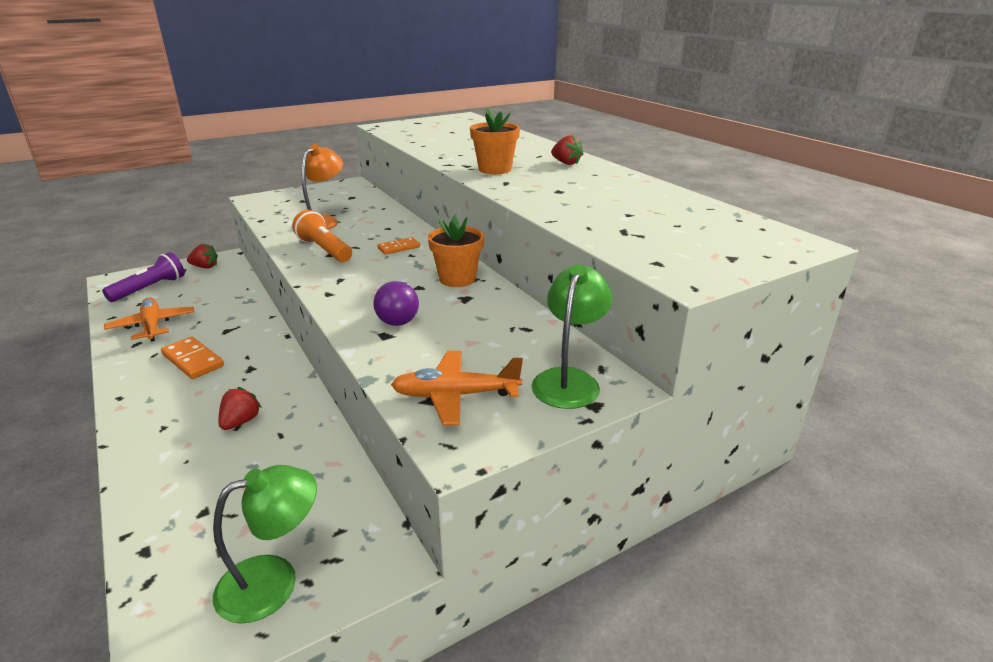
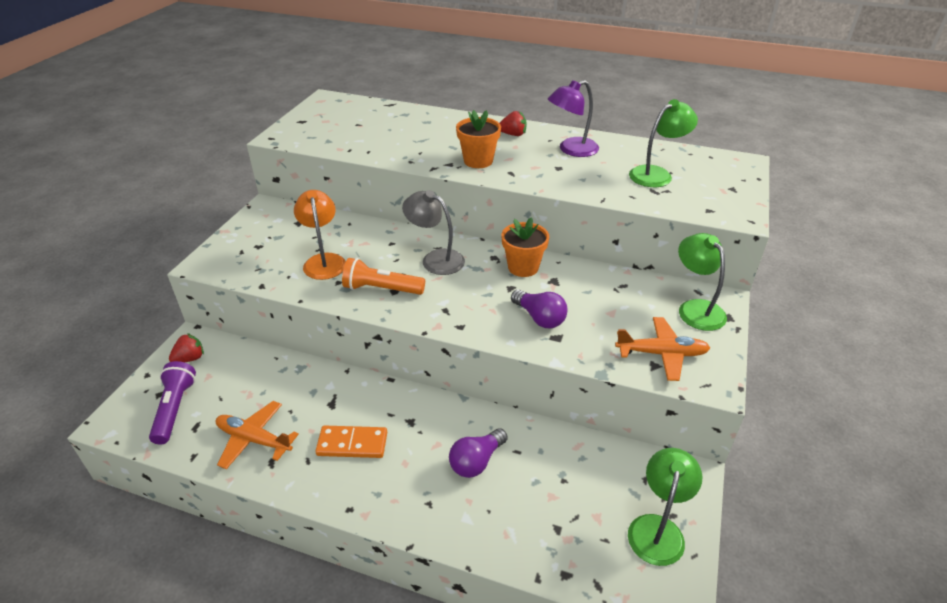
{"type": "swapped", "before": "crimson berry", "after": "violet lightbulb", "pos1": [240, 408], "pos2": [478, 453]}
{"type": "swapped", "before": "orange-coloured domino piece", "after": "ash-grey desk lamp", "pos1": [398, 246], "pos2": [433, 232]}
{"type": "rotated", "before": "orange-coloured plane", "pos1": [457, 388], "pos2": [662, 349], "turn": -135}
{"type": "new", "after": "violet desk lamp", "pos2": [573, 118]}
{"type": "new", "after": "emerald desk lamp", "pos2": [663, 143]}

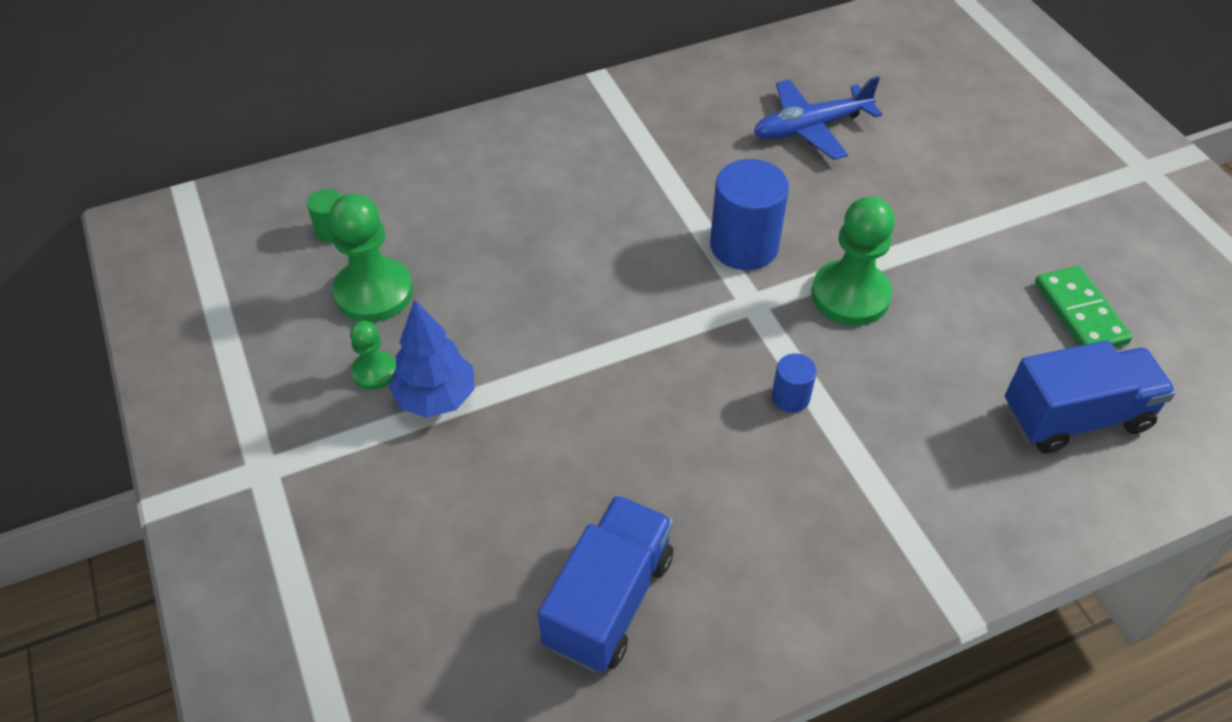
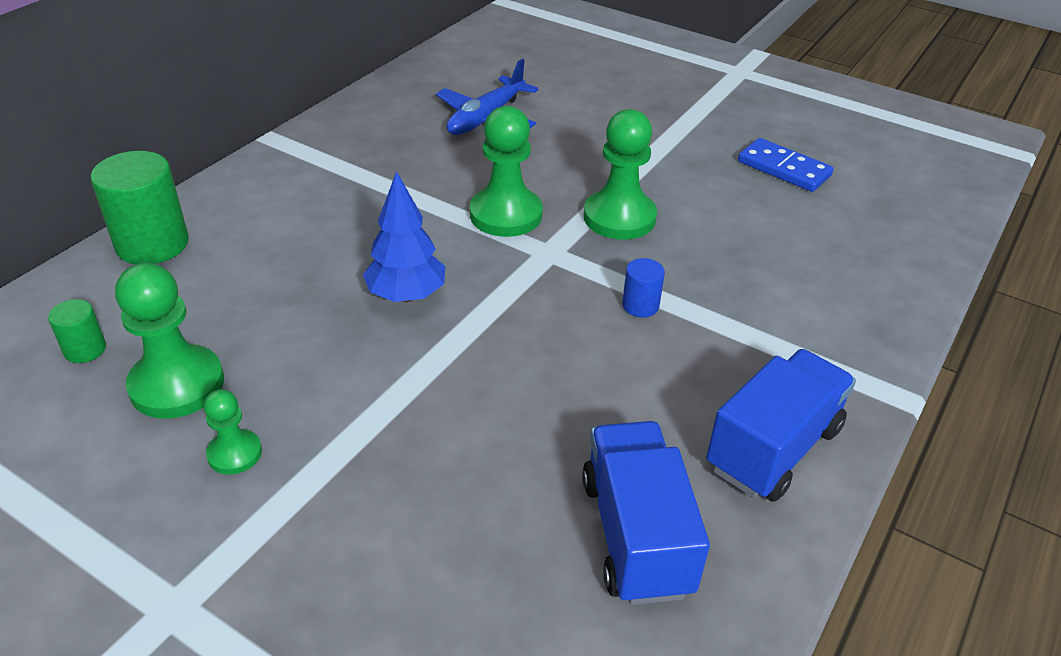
{"type": "shifted", "before": "royal blue tree", "pos1": [432, 358], "pos2": [404, 236]}
{"type": "swapped", "before": "royal blue cylinder", "after": "emerald chess pawn", "pos1": [749, 214], "pos2": [506, 171]}
{"type": "shifted", "before": "royal blue truck", "pos1": [1090, 397], "pos2": [781, 425]}
{"type": "repainted", "before": "emerald domino piece", "after": "royal blue domino piece", "pos1": [1084, 307], "pos2": [786, 165]}
{"type": "new", "after": "emerald cylinder", "pos2": [139, 208]}

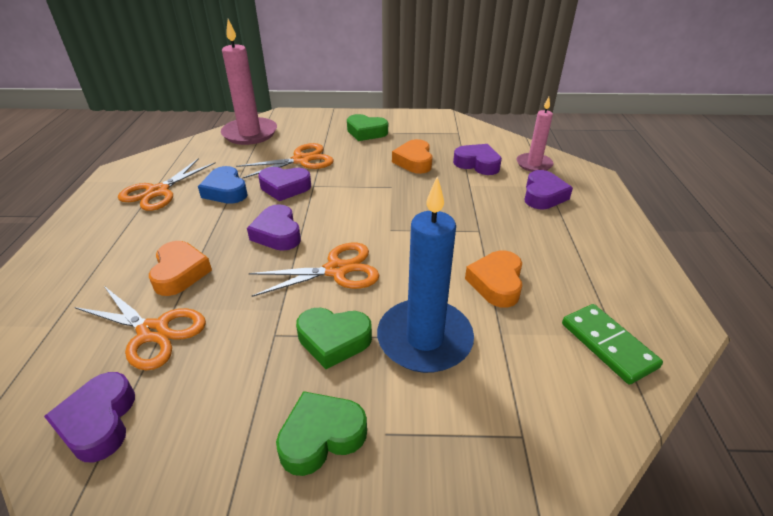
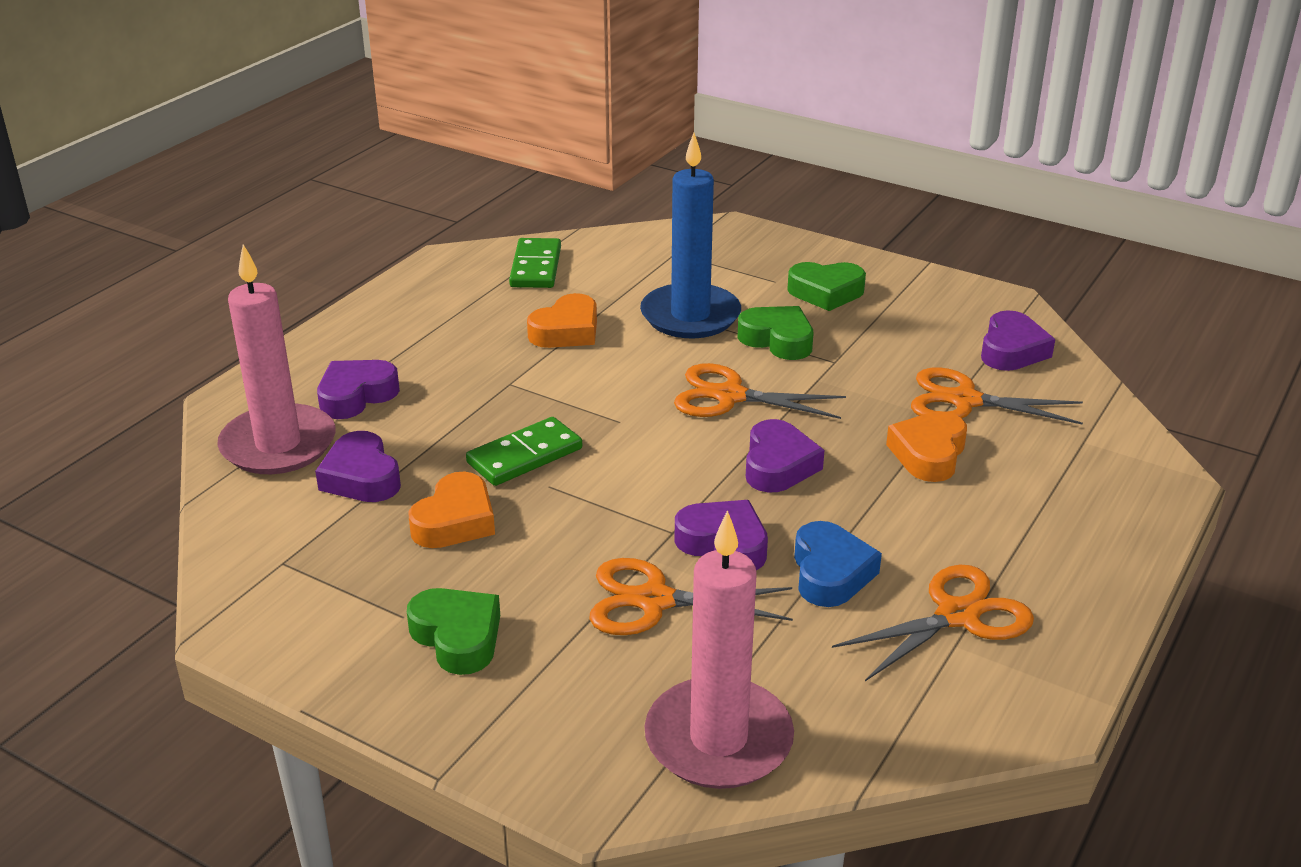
{"type": "rotated", "before": "orange-coloured shears", "pos1": [140, 328], "pos2": [997, 396], "turn": -45}
{"type": "scaled", "before": "pink pillar candle", "pos1": [535, 134], "pos2": [276, 359], "scale": 1.7}
{"type": "new", "after": "emerald domino piece", "pos2": [524, 451]}

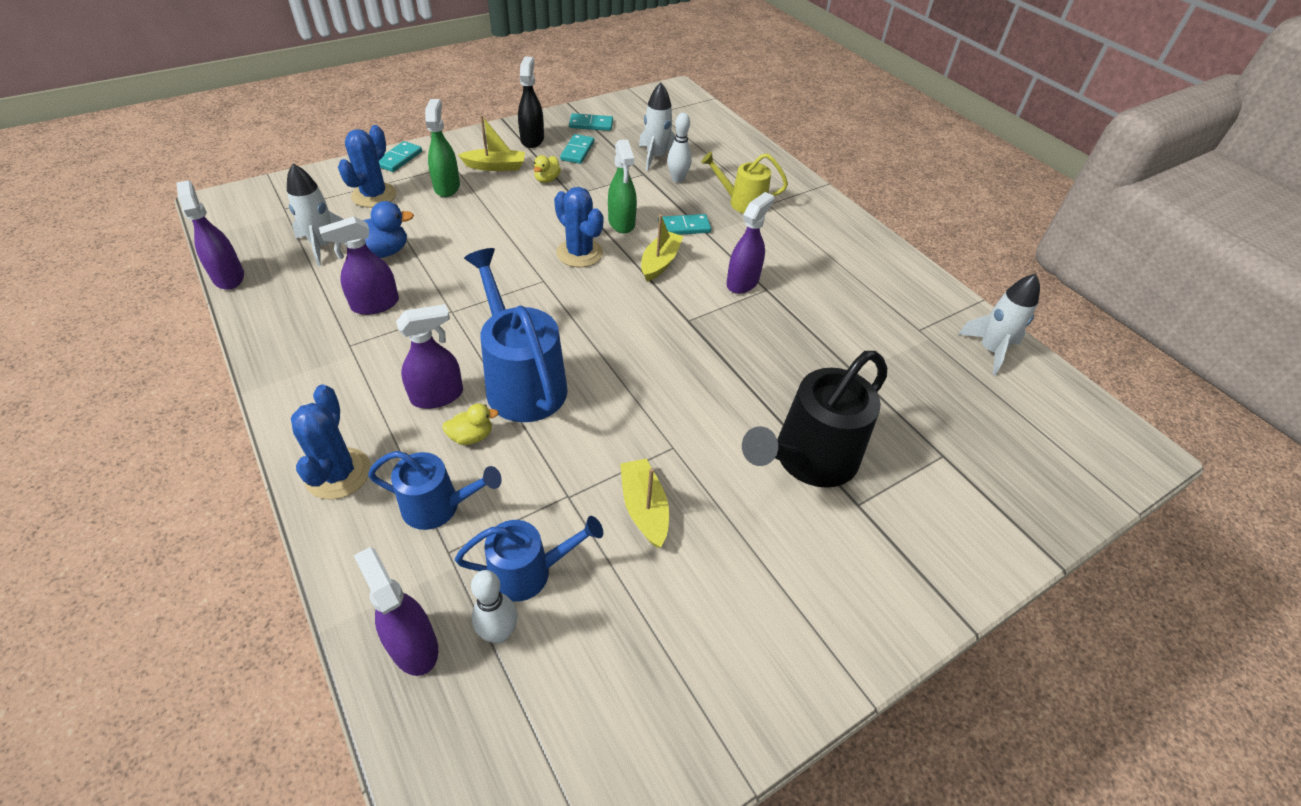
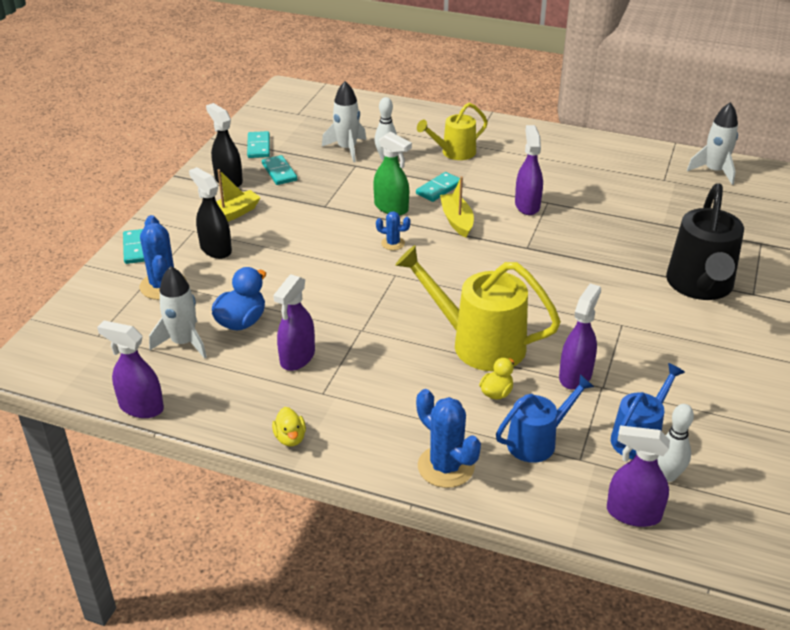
{"type": "shifted", "before": "violet spray bottle", "pos1": [429, 356], "pos2": [580, 336]}
{"type": "repainted", "before": "emerald spray bottle", "after": "black spray bottle", "pos1": [442, 148], "pos2": [210, 213]}
{"type": "repainted", "before": "royal blue watering pot", "after": "yellow watering pot", "pos1": [516, 335], "pos2": [478, 308]}
{"type": "shifted", "before": "yellow rubber duck", "pos1": [547, 169], "pos2": [289, 427]}
{"type": "scaled", "before": "royal blue prickly plant", "pos1": [578, 227], "pos2": [393, 230], "scale": 0.54}
{"type": "rotated", "before": "aqua domino piece", "pos1": [591, 122], "pos2": [258, 144], "turn": -60}
{"type": "gone", "before": "yellow boat", "pos1": [644, 503]}

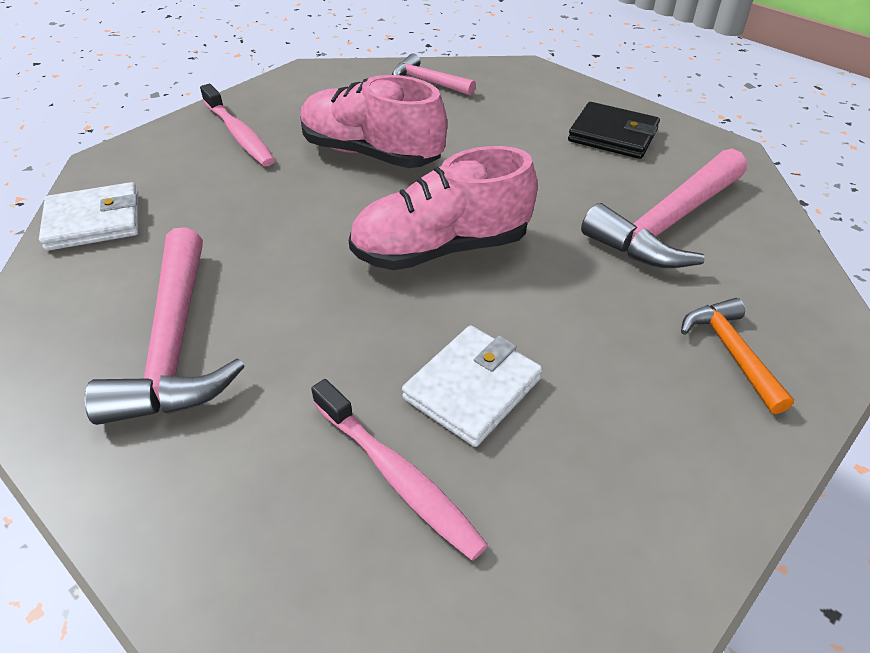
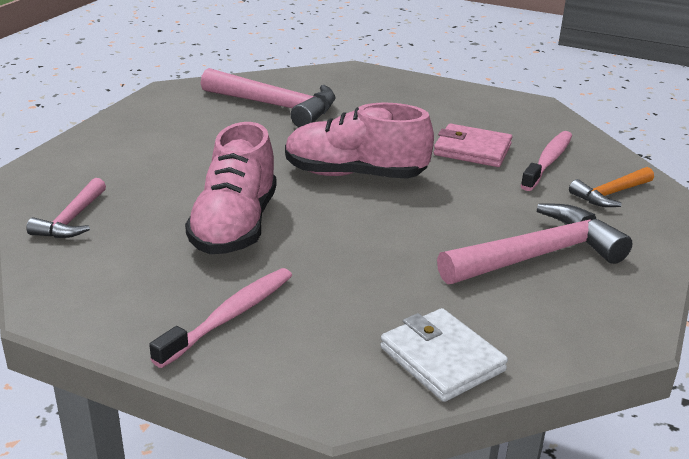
{"type": "rotated", "before": "pink lace-up shoe", "pos1": [443, 208], "pos2": [359, 141], "turn": 135}
{"type": "repainted", "before": "white billfold", "after": "pink billfold", "pos1": [472, 386], "pos2": [473, 145]}
{"type": "gone", "before": "black billfold", "pos1": [614, 130]}
{"type": "shifted", "before": "orange-coloured carpenter's hammer", "pos1": [737, 356], "pos2": [611, 187]}

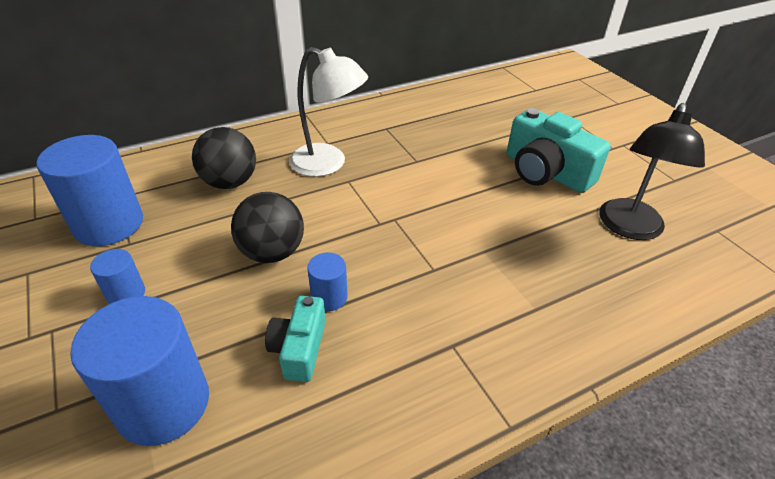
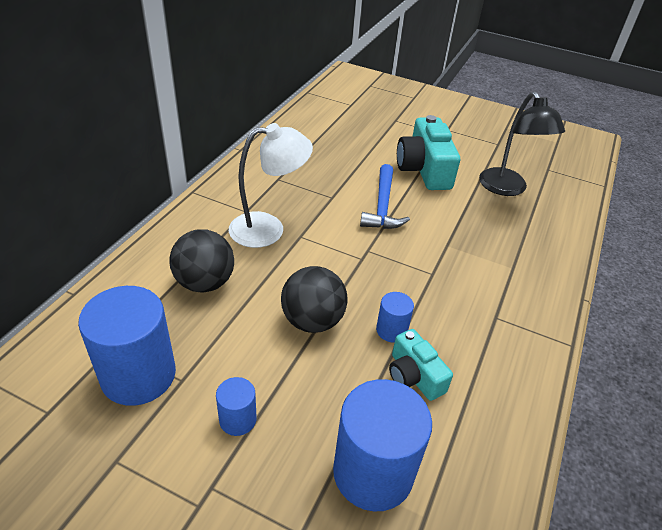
{"type": "rotated", "before": "aqua camera", "pos1": [559, 150], "pos2": [428, 152], "turn": 75}
{"type": "new", "after": "royal blue carpenter's hammer", "pos2": [385, 196]}

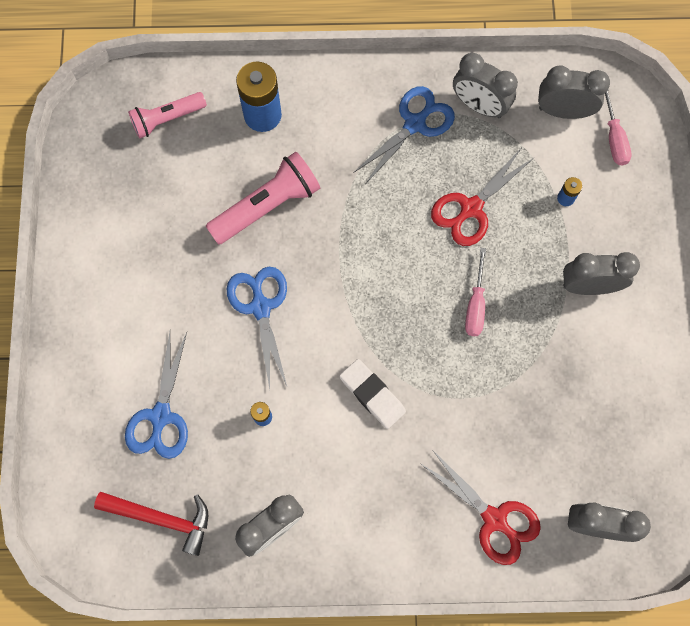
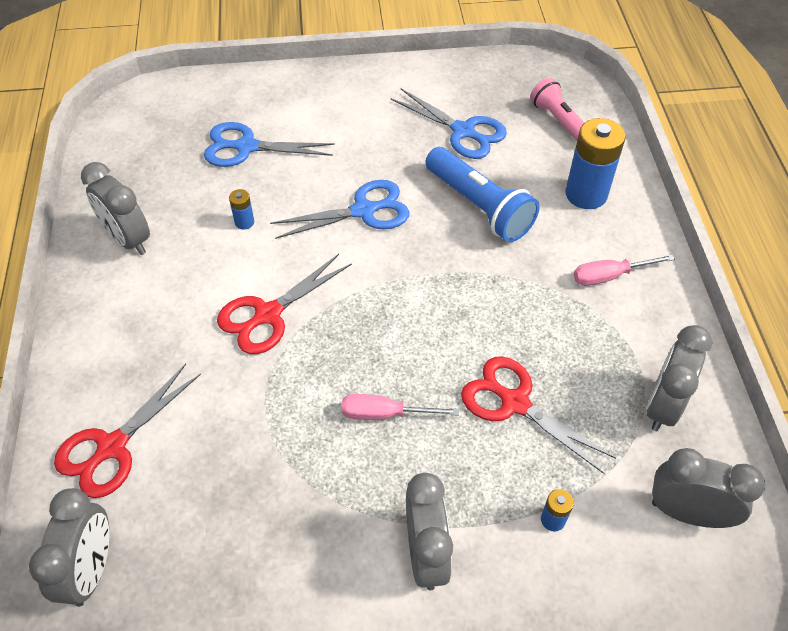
{"type": "gone", "before": "crimson carpenter's hammer", "pos1": [151, 524]}
{"type": "repainted", "before": "pink flashlight", "after": "royal blue flashlight", "pos1": [263, 198], "pos2": [482, 194]}
{"type": "swapped", "before": "white gum eraser", "after": "crimson shears", "pos1": [373, 394], "pos2": [284, 304]}
{"type": "shifted", "before": "royal blue shears", "pos1": [404, 134], "pos2": [448, 124]}
{"type": "rotated", "before": "ash-grey alarm clock", "pos1": [574, 92], "pos2": [708, 488], "turn": -75}
{"type": "shifted", "before": "pink hand screwdriver", "pos1": [618, 127], "pos2": [624, 270]}

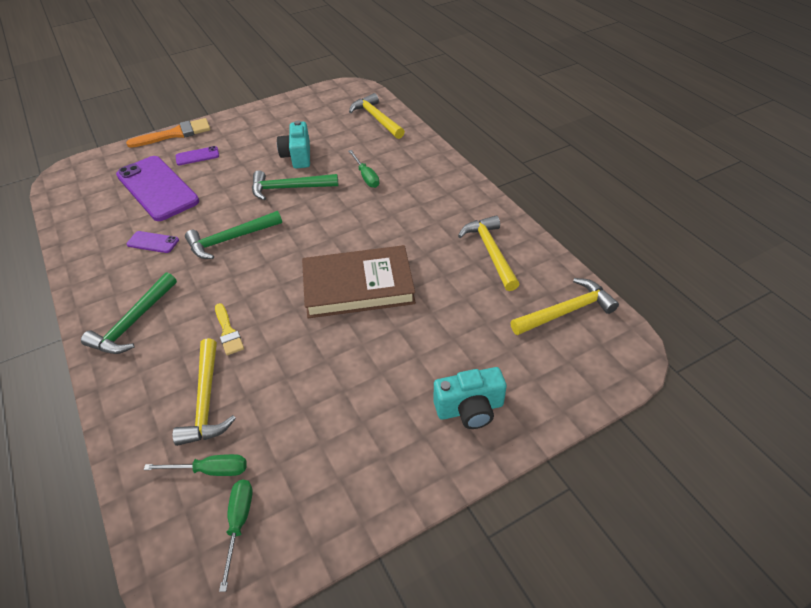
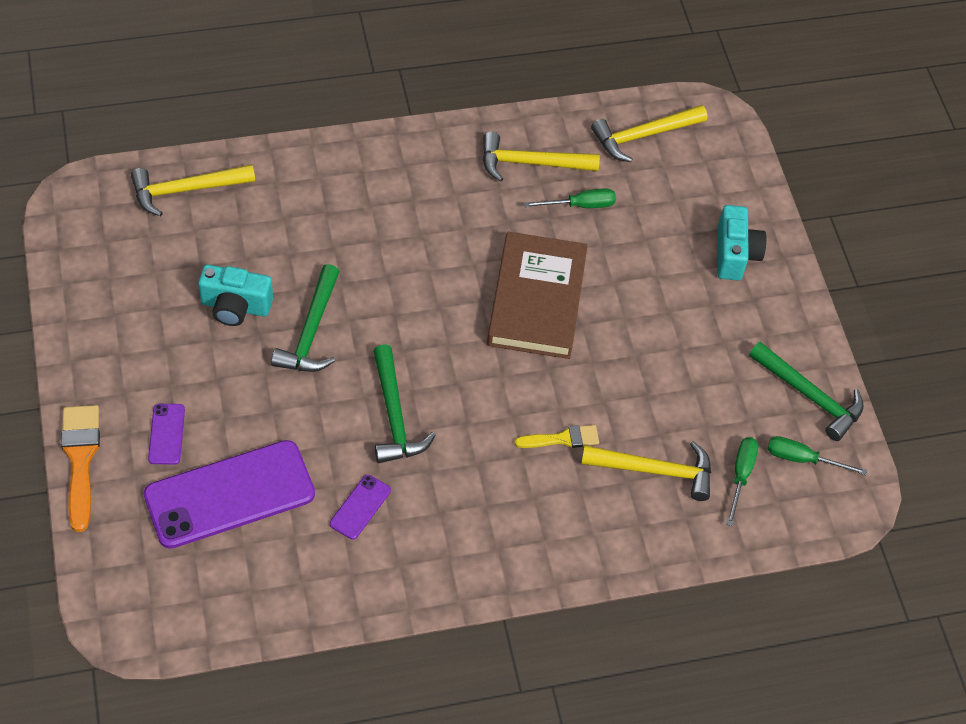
{"type": "shifted", "before": "emerald carpenter's hammer", "pos1": [129, 313], "pos2": [806, 391]}
{"type": "shifted", "before": "emerald hand screwdriver", "pos1": [364, 169], "pos2": [570, 198]}
{"type": "rotated", "before": "yellow carpenter's hammer", "pos1": [564, 306], "pos2": [649, 133], "turn": -105}

